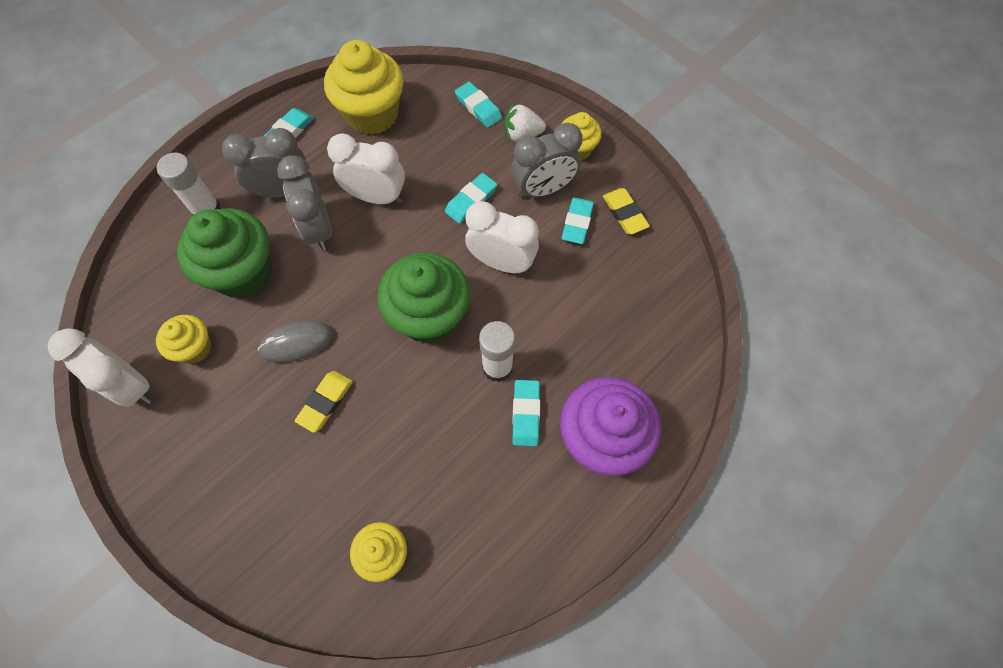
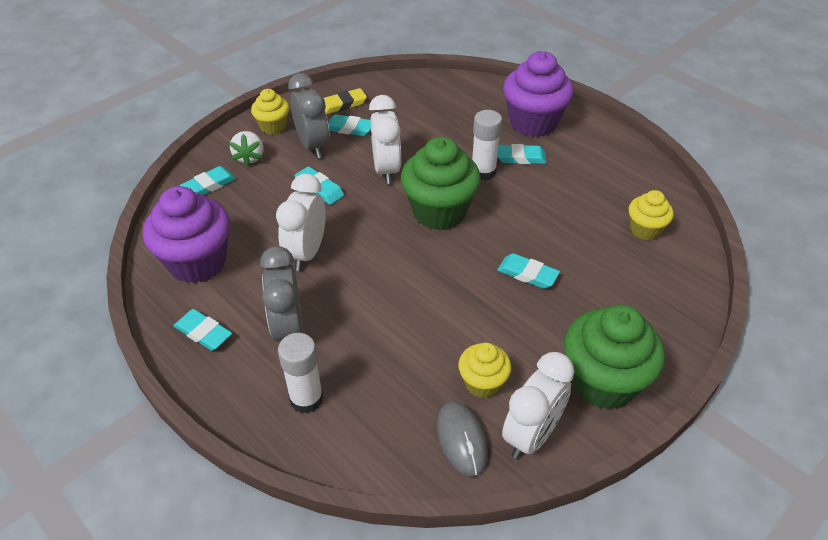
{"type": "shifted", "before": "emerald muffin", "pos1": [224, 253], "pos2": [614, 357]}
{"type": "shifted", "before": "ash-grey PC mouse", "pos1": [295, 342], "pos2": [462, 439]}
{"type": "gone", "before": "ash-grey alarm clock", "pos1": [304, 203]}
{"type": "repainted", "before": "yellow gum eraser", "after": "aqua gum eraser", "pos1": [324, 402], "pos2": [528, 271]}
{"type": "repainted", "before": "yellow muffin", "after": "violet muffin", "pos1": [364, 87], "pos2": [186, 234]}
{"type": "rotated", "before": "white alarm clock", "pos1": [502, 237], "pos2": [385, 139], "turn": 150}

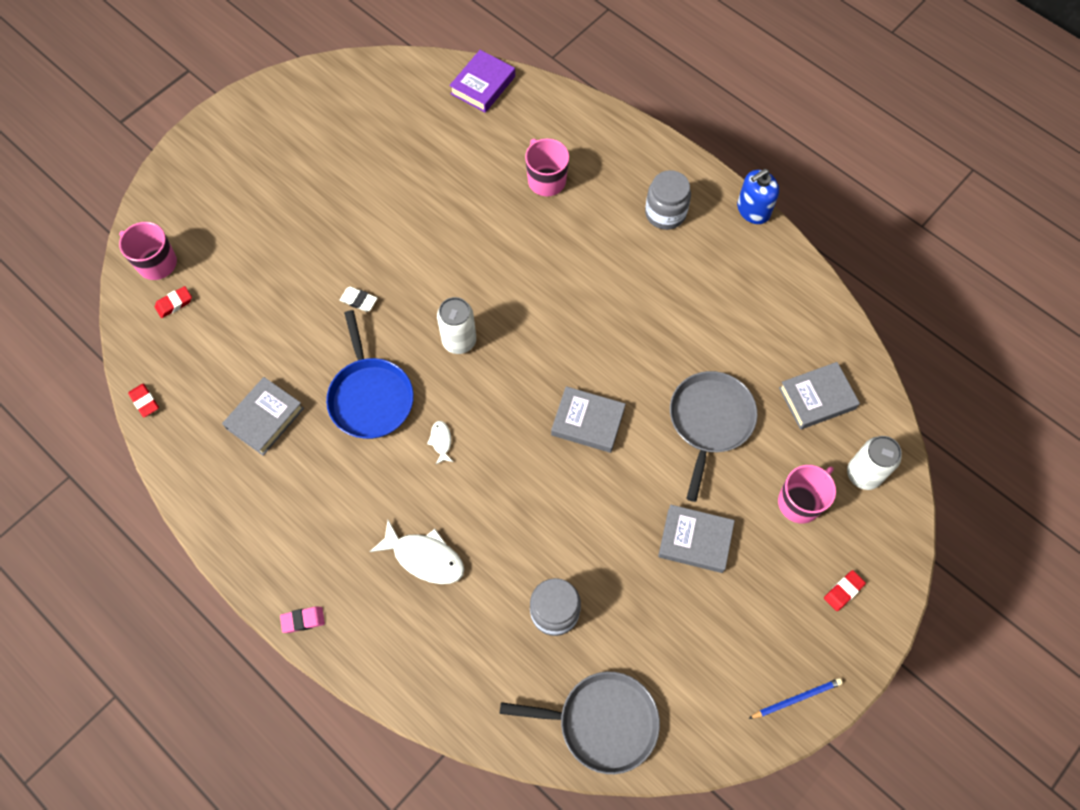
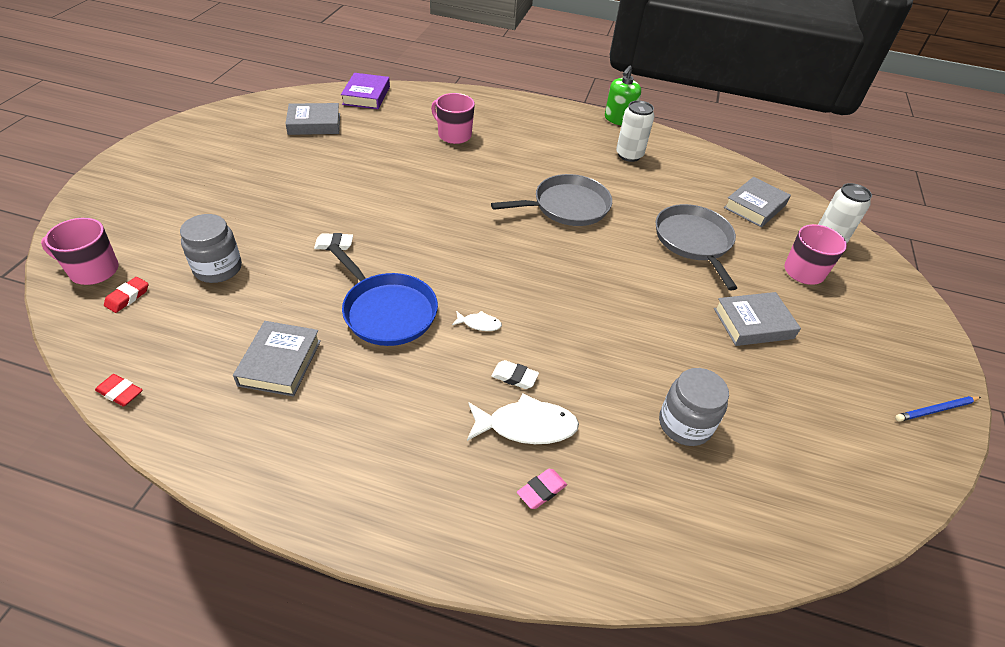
{"type": "shifted", "before": "pink gum eraser", "pos1": [302, 620], "pos2": [542, 489]}
{"type": "rotated", "before": "white fish figure", "pos1": [440, 443], "pos2": [477, 321], "turn": 135}
{"type": "shifted", "before": "white can", "pos1": [456, 325], "pos2": [635, 131]}
{"type": "shifted", "before": "ash-grey skillet", "pos1": [580, 723], "pos2": [551, 200]}
{"type": "shifted", "before": "ash-grey book", "pos1": [588, 419], "pos2": [313, 119]}
{"type": "shifted", "before": "ash-grey preserve jar", "pos1": [668, 200], "pos2": [211, 248]}
{"type": "repainted", "before": "royal blue soap dispenser", "after": "emerald soap dispenser", "pos1": [758, 196], "pos2": [623, 95]}
{"type": "rotated", "before": "royal blue pencil", "pos1": [795, 698], "pos2": [938, 409], "turn": -150}
{"type": "gone", "before": "crimson gum eraser", "pos1": [845, 590]}
{"type": "new", "after": "white gum eraser", "pos2": [515, 374]}

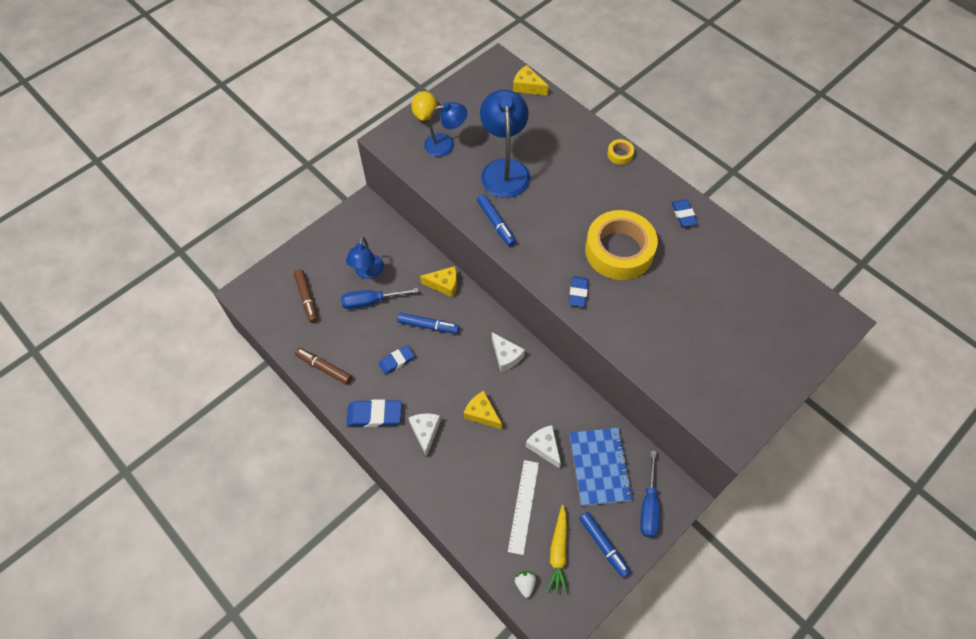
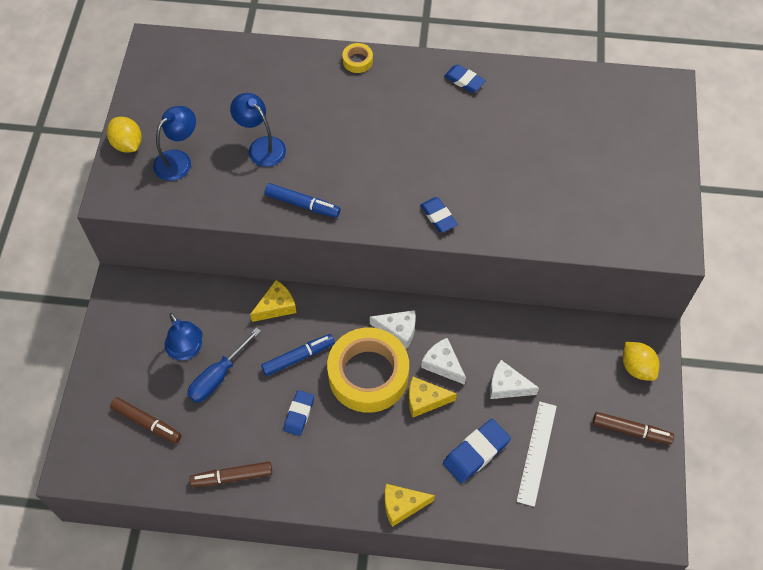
{"type": "shifted", "before": "royal blue gum eraser", "pos1": [374, 413], "pos2": [477, 451]}
{"type": "shifted", "before": "white cheese wedge", "pos1": [425, 435], "pos2": [443, 361]}
{"type": "scaled", "before": "royal blue desk lamp", "pos1": [505, 143], "pos2": [258, 130], "scale": 0.62}
{"type": "rotated", "before": "white measuring stick", "pos1": [523, 507], "pos2": [537, 454], "turn": 45}
{"type": "shifted", "before": "yellow cheese wedge", "pos1": [531, 80], "pos2": [410, 505]}
{"type": "gone", "before": "white berry", "pos1": [525, 584]}
{"type": "gone", "before": "yellow toy carrot", "pos1": [557, 550]}
{"type": "gone", "before": "royal blue exercise book", "pos1": [601, 467]}
{"type": "repainted", "before": "royal blue felt pen", "after": "brown felt pen", "pos1": [604, 545], "pos2": [633, 428]}
{"type": "shifted", "before": "yellow sticky tape", "pos1": [621, 245], "pos2": [368, 370]}
{"type": "swapped", "before": "royal blue hand screwdriver", "after": "yellow lemon", "pos1": [650, 493], "pos2": [641, 361]}

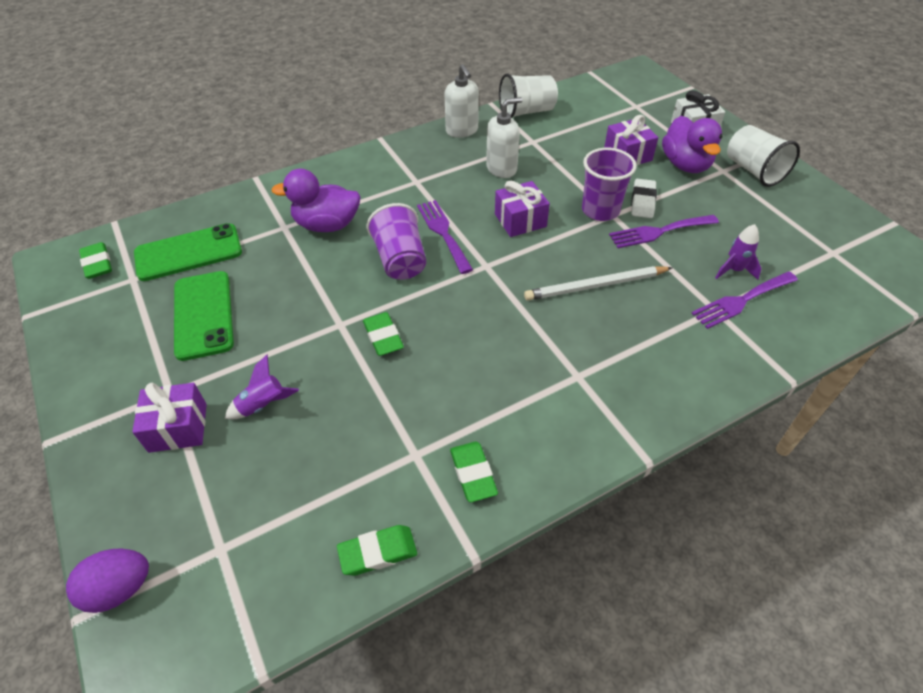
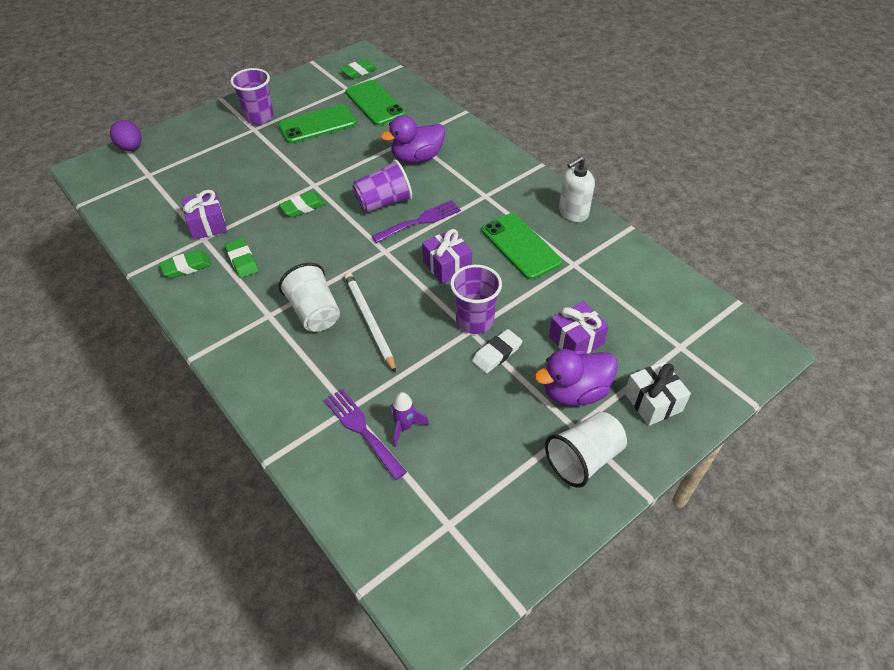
{"type": "shifted", "before": "violet wrapped gift", "pos1": [169, 418], "pos2": [204, 215]}
{"type": "gone", "before": "violet rocket", "pos1": [262, 387]}
{"type": "rotated", "before": "violet rubber duck", "pos1": [316, 200], "pos2": [413, 139], "turn": -105}
{"type": "shifted", "before": "emerald gum eraser", "pos1": [377, 550], "pos2": [241, 258]}
{"type": "swapped", "before": "white soap dispenser", "after": "emerald phone", "pos1": [504, 137], "pos2": [522, 246]}
{"type": "shifted", "before": "white beaker", "pos1": [528, 95], "pos2": [309, 297]}
{"type": "gone", "before": "violet table fork", "pos1": [664, 231]}
{"type": "rotated", "before": "white gum eraser", "pos1": [644, 198], "pos2": [497, 351], "turn": -45}
{"type": "new", "after": "violet beaker", "pos2": [252, 96]}

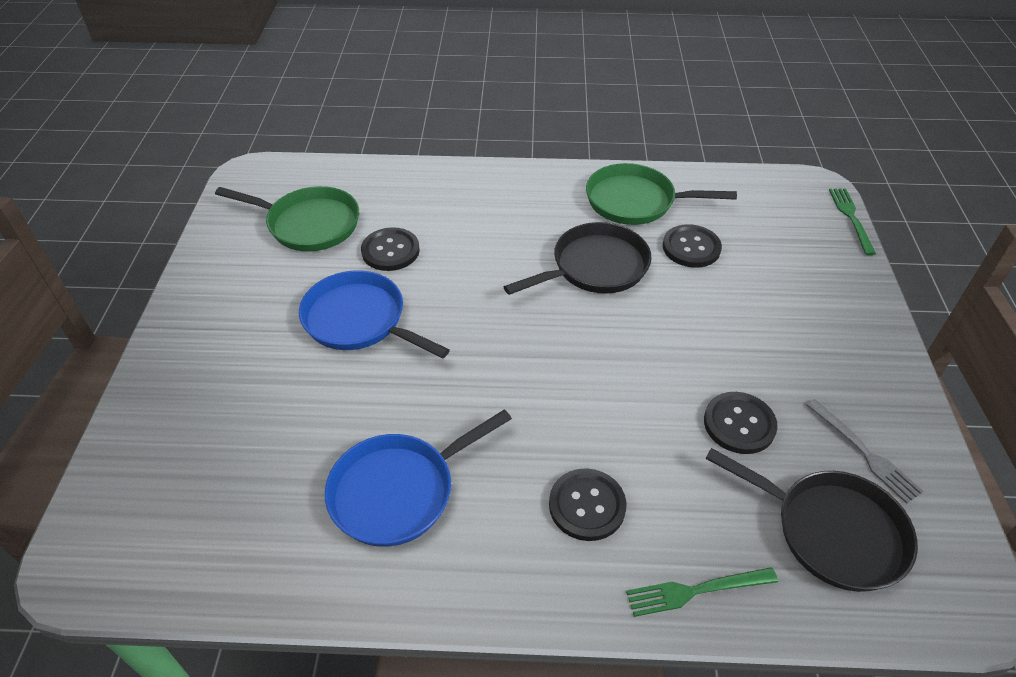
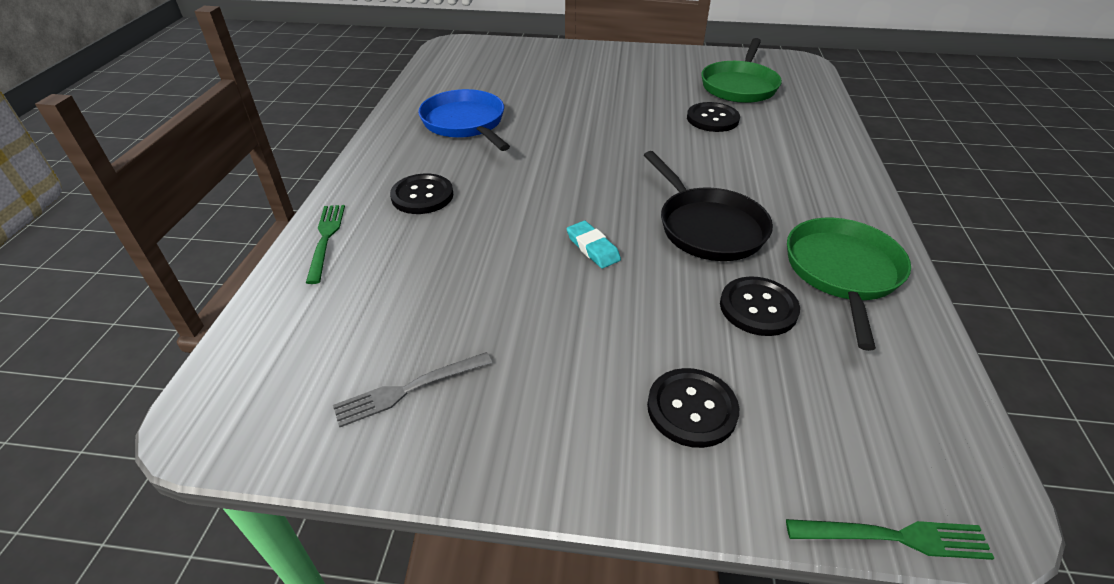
{"type": "gone", "before": "royal blue skillet", "pos1": [374, 314]}
{"type": "shifted", "before": "black sewing button", "pos1": [741, 423], "pos2": [693, 408]}
{"type": "gone", "before": "black skillet", "pos1": [811, 520]}
{"type": "new", "after": "aqua gum eraser", "pos2": [594, 244]}

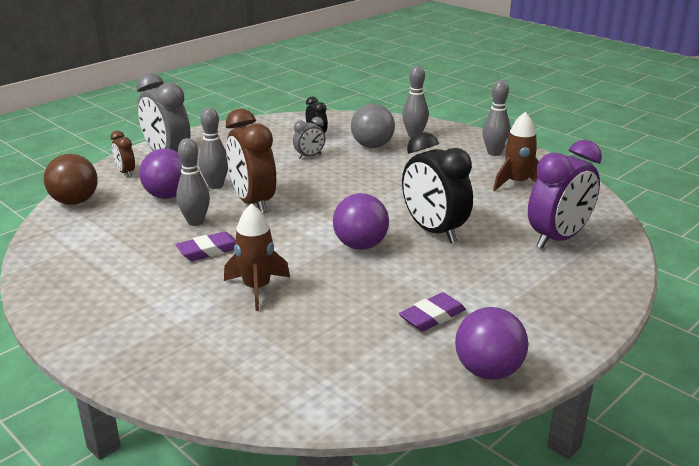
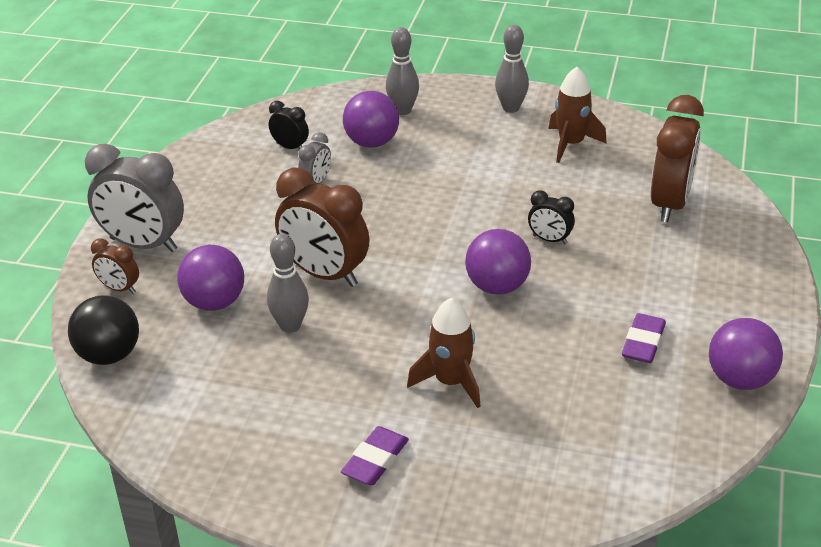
{"type": "repainted", "before": "brown sphere", "after": "black sphere", "pos1": [71, 179], "pos2": [103, 330]}
{"type": "shifted", "before": "violet gum eraser", "pos1": [206, 246], "pos2": [375, 455]}
{"type": "gone", "before": "ash-grey skittle", "pos1": [213, 148]}
{"type": "repainted", "before": "ash-grey sphere", "after": "violet sphere", "pos1": [373, 126], "pos2": [371, 119]}
{"type": "scaled", "before": "black alarm clock", "pos1": [437, 187], "pos2": [551, 217], "scale": 0.49}
{"type": "repainted", "before": "violet alarm clock", "after": "brown alarm clock", "pos1": [565, 194], "pos2": [677, 158]}

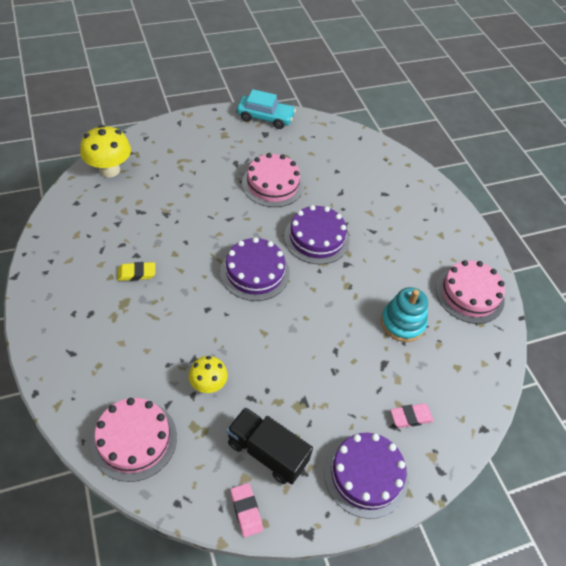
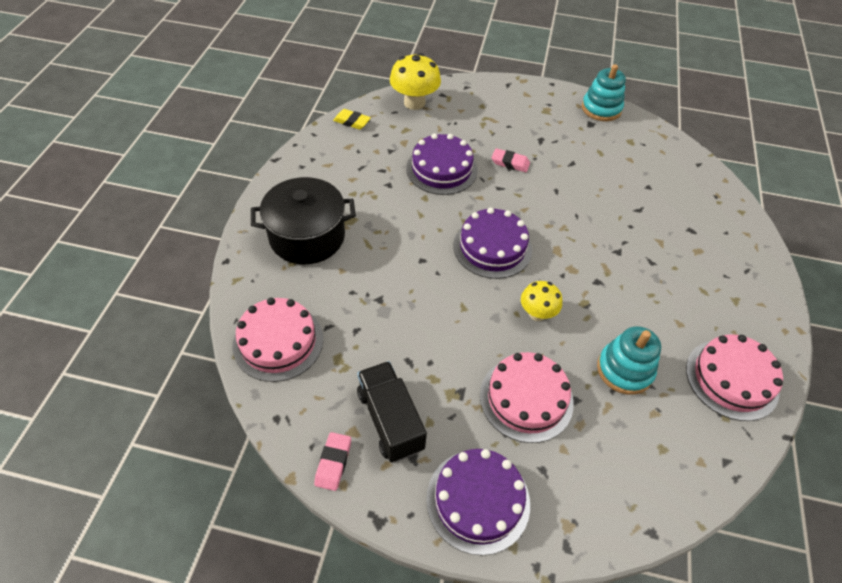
{"type": "shifted", "before": "yellow gum eraser", "pos1": [136, 271], "pos2": [352, 119]}
{"type": "shifted", "before": "yellow mushroom", "pos1": [208, 374], "pos2": [541, 301]}
{"type": "swapped", "before": "aqua automobile", "after": "aqua ring stacker", "pos1": [266, 109], "pos2": [604, 92]}
{"type": "shifted", "before": "pink layer cake", "pos1": [273, 180], "pos2": [527, 397]}
{"type": "shifted", "before": "violet layer cake", "pos1": [317, 234], "pos2": [442, 164]}
{"type": "shifted", "before": "pink gum eraser", "pos1": [412, 415], "pos2": [511, 160]}
{"type": "new", "after": "black cooking pot", "pos2": [303, 220]}

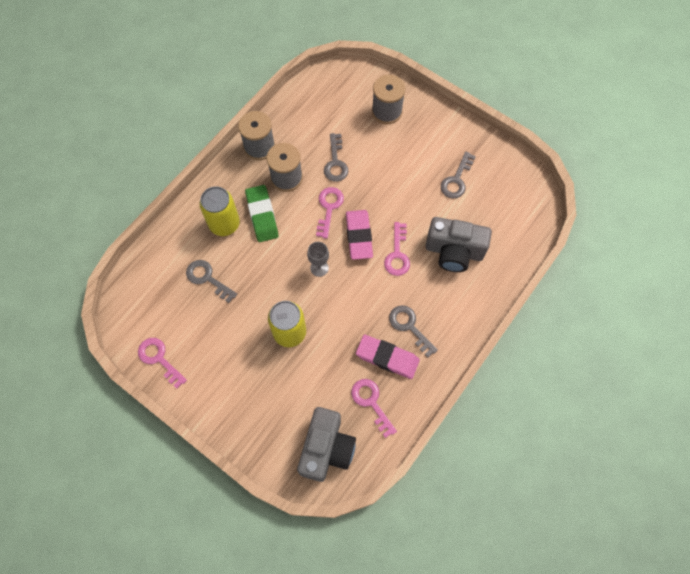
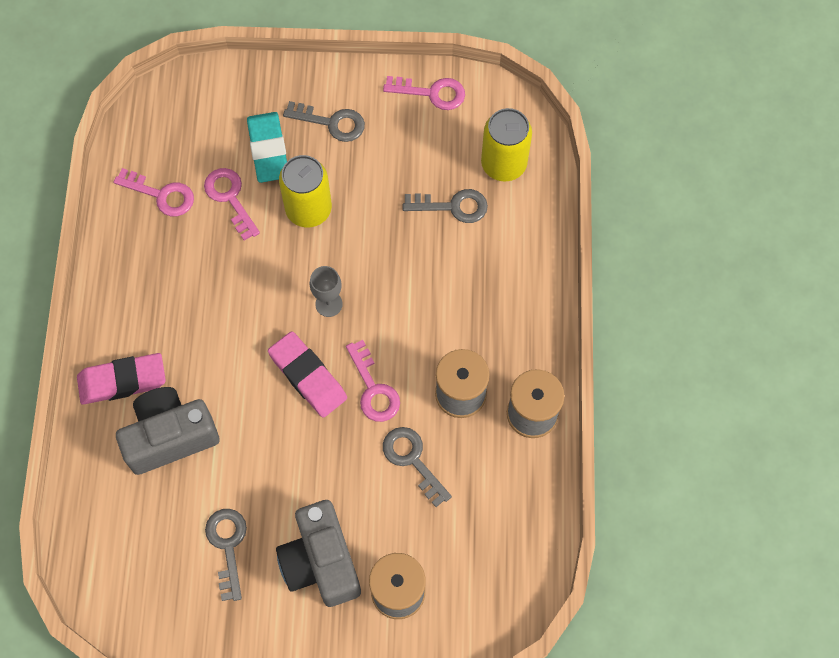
{"type": "shifted", "before": "yellow can", "pos1": [219, 211], "pos2": [506, 144]}
{"type": "gone", "before": "emerald gum eraser", "pos1": [262, 213]}
{"type": "shifted", "before": "ash-grey camera", "pos1": [326, 444], "pos2": [318, 553]}
{"type": "shifted", "before": "pink gum eraser", "pos1": [388, 356], "pos2": [121, 379]}
{"type": "shifted", "before": "pink door key", "pos1": [397, 249], "pos2": [232, 204]}
{"type": "shifted", "before": "ash-grey door key", "pos1": [413, 331], "pos2": [324, 121]}
{"type": "new", "after": "aqua gum eraser", "pos2": [267, 147]}

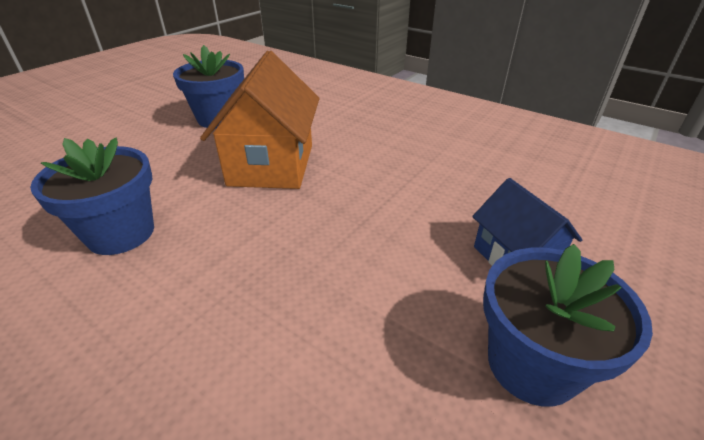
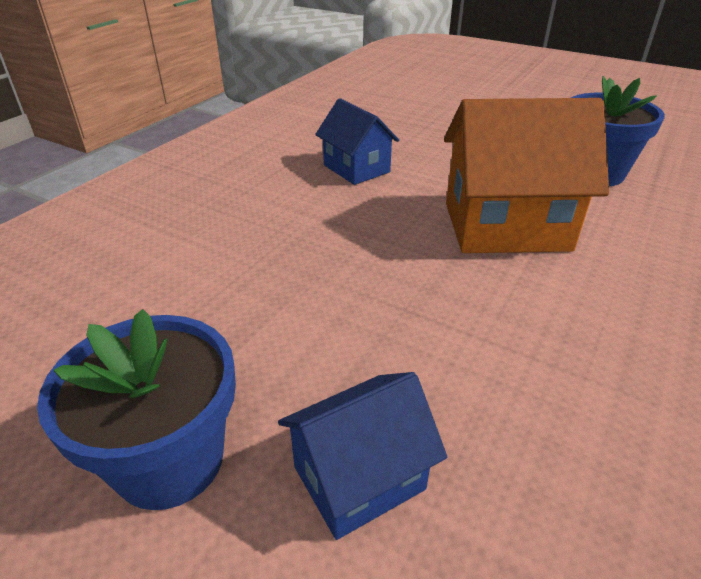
{"type": "swapped", "before": "royal blue potted plant", "after": "royal blue toy house", "pos1": [92, 196], "pos2": [357, 141]}

